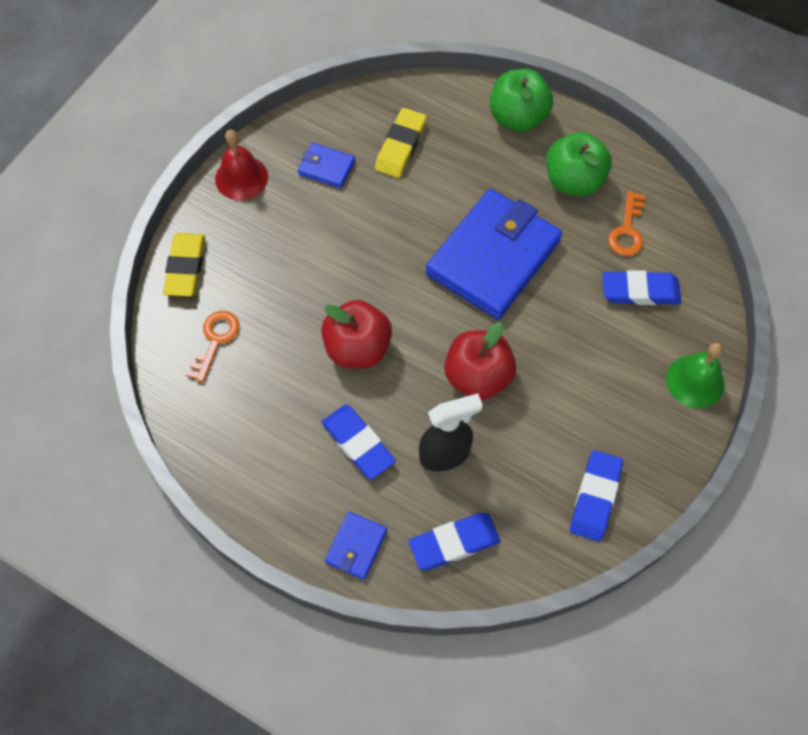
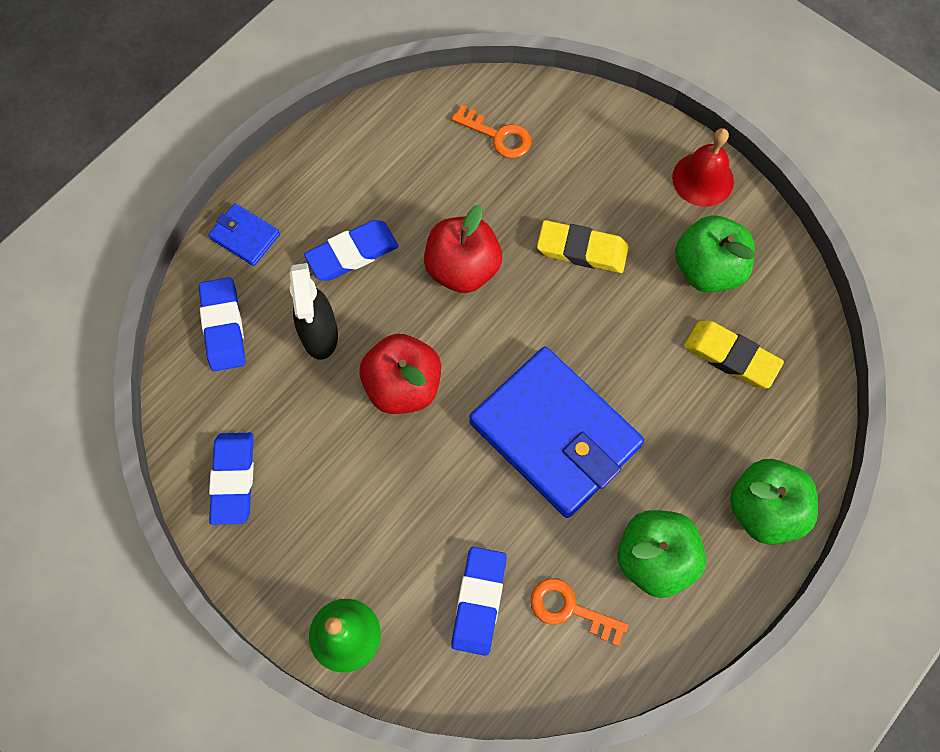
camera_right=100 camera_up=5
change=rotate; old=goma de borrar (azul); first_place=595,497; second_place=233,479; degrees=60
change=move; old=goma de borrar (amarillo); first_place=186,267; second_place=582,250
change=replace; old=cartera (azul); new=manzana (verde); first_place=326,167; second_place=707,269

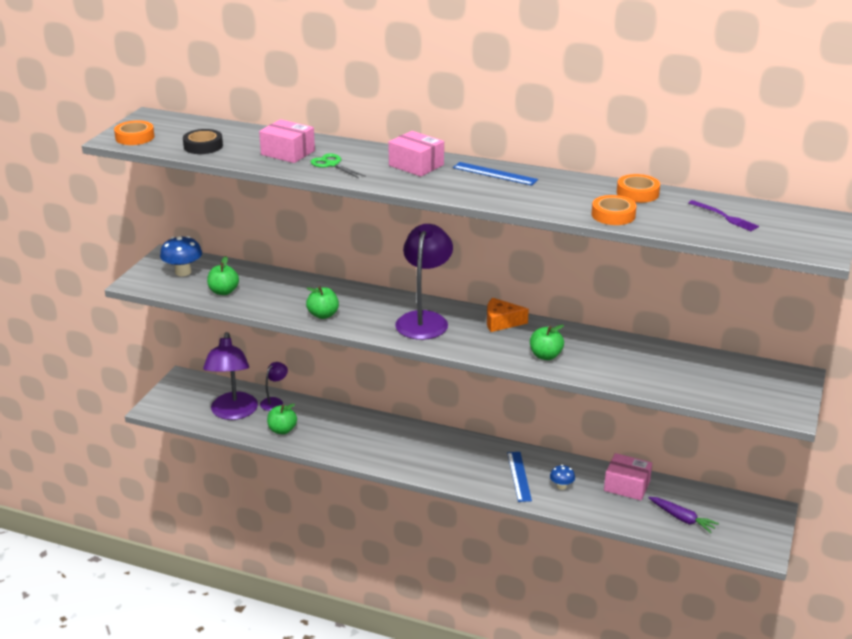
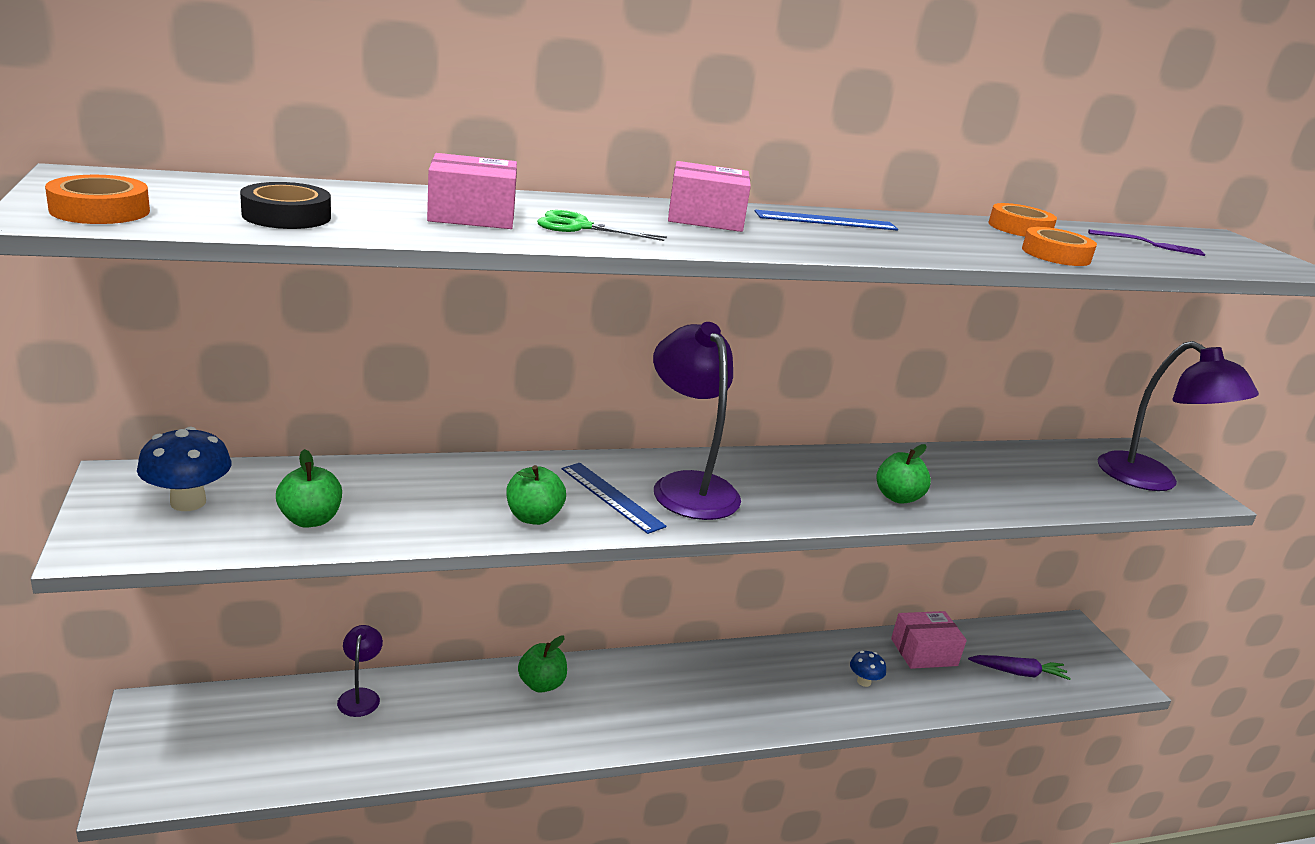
camera_right=-40 camera_up=-5
change=move; old=manzana (verde); first_place=282,430; second_place=541,684
change=move; old=regla (azul); first_place=519,476; second_place=612,497
change=move; old=lámpara (morado); first_place=233,413; second_place=1152,480
change=delete; old=queso (naranja); first_place=501,322

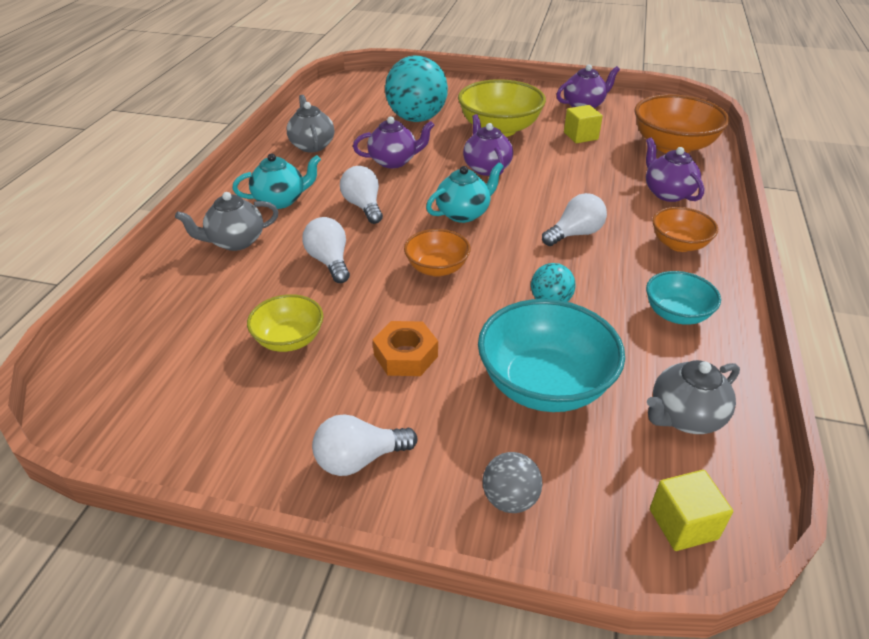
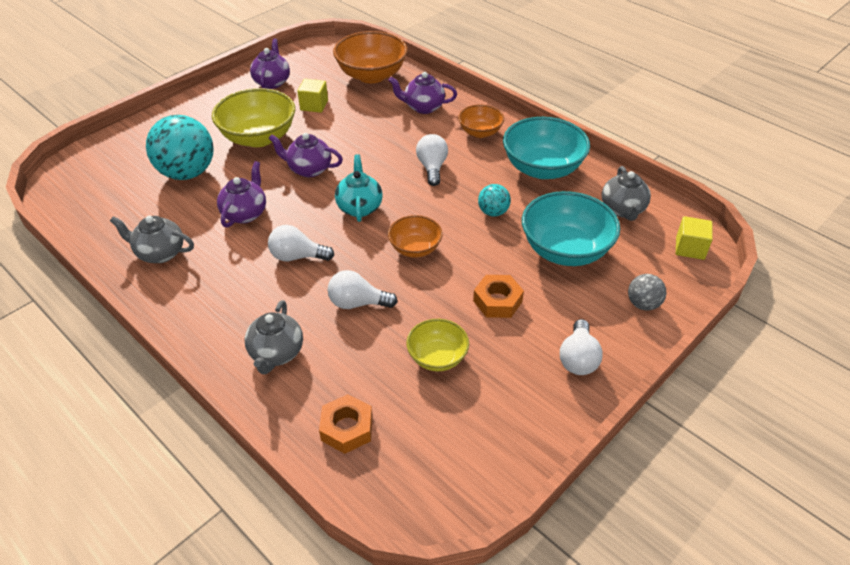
camera_right=-60 camera_up=5
change=insert; new=tuerca (naranja); second_place=347,428
change=resize; old=cuenco (turquesa); first_place=676,314; second_place=542,168; factor=1.75
change=delete; old=tetera (turquesa); first_place=281,200

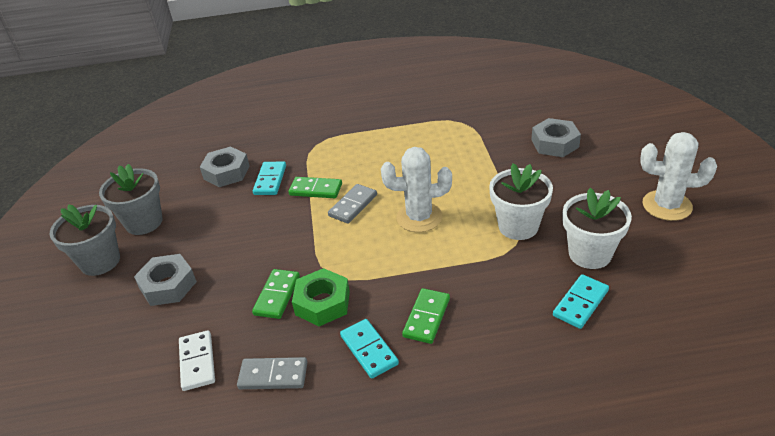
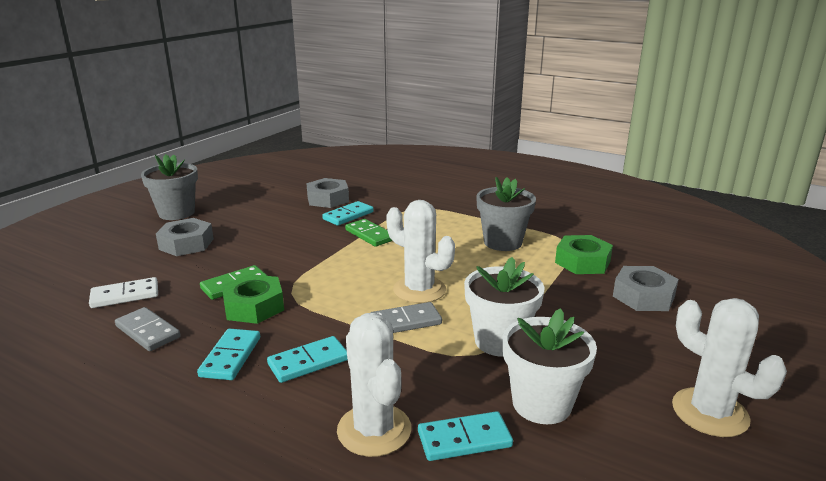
camera_right=35 camera_up=-15
change=rotate; old=ficha de dominó (blanco); first_place=197,362; second_place=125,295; degrees=45
change=recolor; old=ficha de dominó (verde); new=ficha de dominó (turquesa); first_place=427,317; second_place=308,362
change=insert; new=cactus (blanco); second_place=374,430
change=move; old=ficha de dominó (gris); first_place=353,205; second_place=405,322
change=move; old=maceta (gris); first_place=144,222; second_place=502,242
change=insert; new=tuerca (verde); second_place=582,262

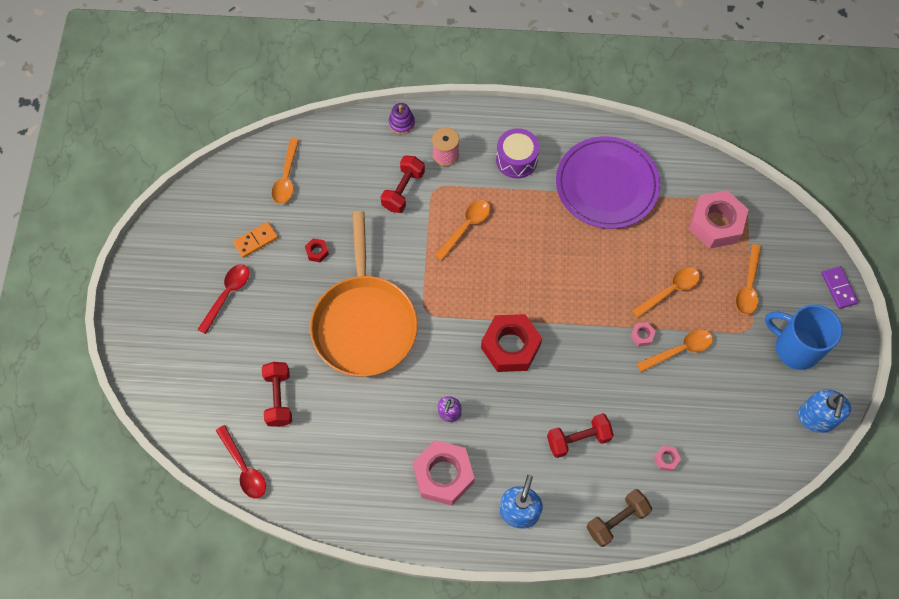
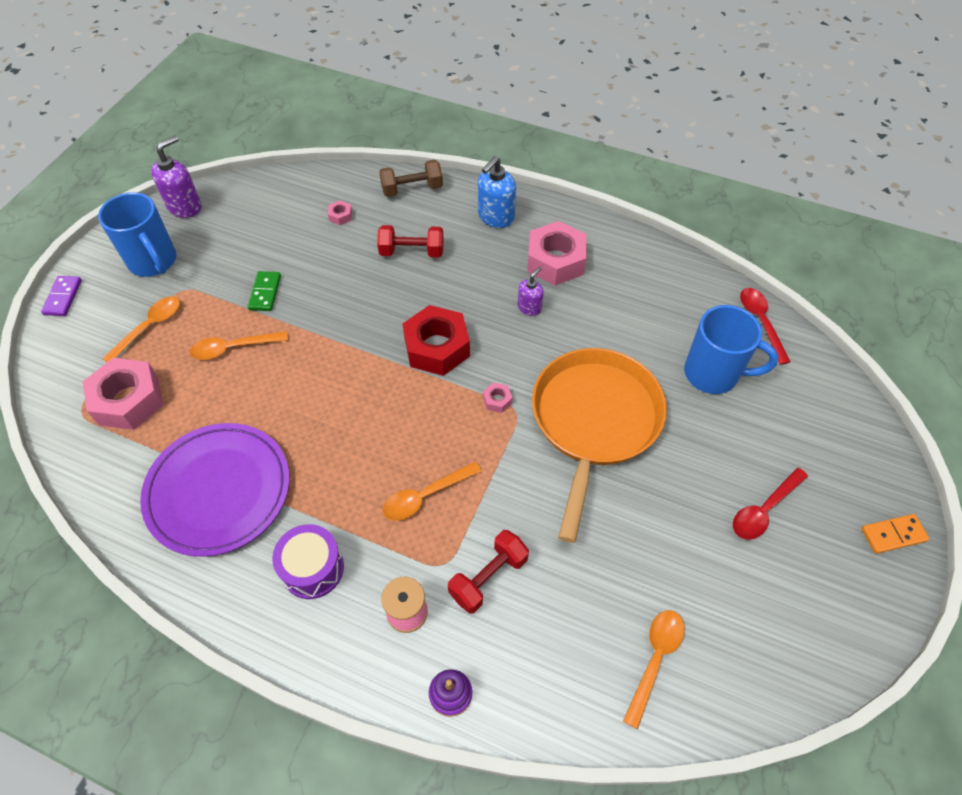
camera_right=-160 camera_up=-10
change=recolor; old=dispensador de jabón (azul); new=dispensador de jabón (morado); first_place=816,418; second_place=185,207
change=replace; old=cuchara (naranja); new=ficha de dominó (verde); first_place=679,350; second_place=265,292
change=move; old=tuerca (rosa); first_place=642,336; second_place=497,400
change=replace; old=mancuerna (rojo); new=taza (azul); first_place=278,398; second_place=713,374
change=move; old=ficha de dominó (naranja); first_place=256,240; second_place=893,534
change=delete; old=tuerca (rojo); first_place=317,252

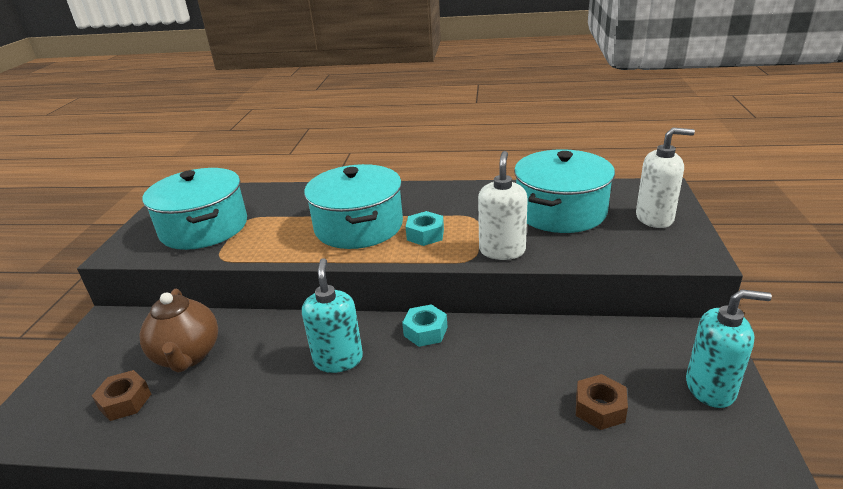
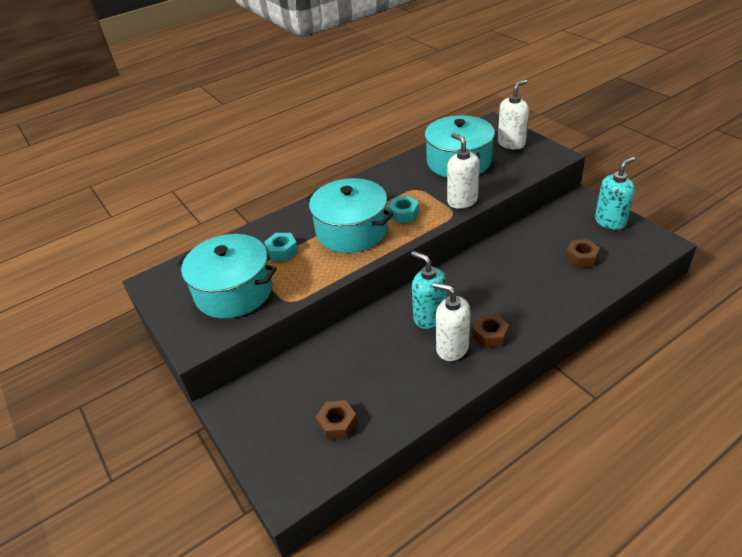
camera_right=-40 camera_up=10
change=move; old=tuerca (turquesa); first_place=425,331; second_place=282,251
change=insert; new=dispensador de jabón (blanco); second_place=452,348
change=insert; new=tuerca (marrón); second_place=490,335
change=delete; old=tetera (marrón); first_place=188,356

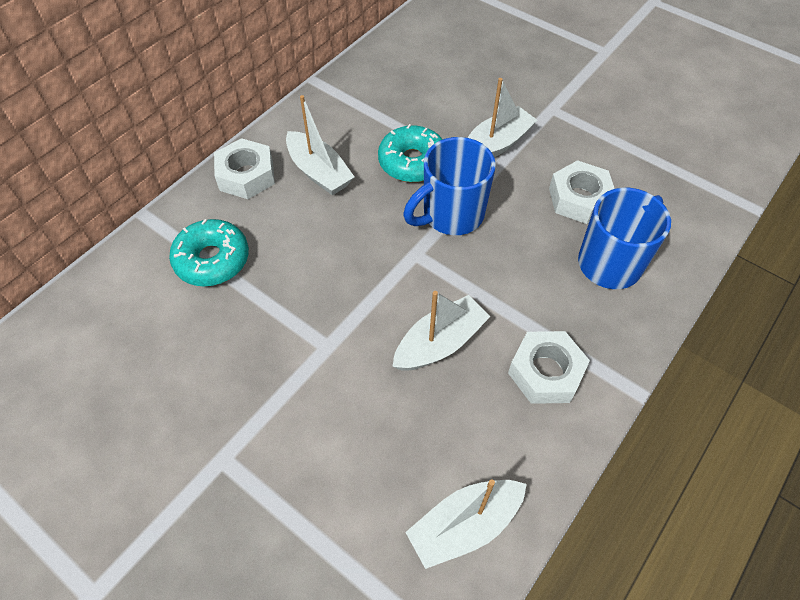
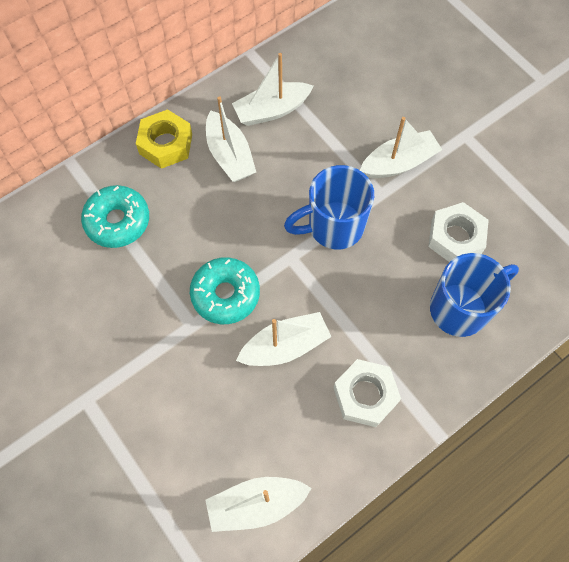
camera_right=15 camera_up=10
change=recolor; old=tuerca (blanco); new=tuerca (amarillo); first_place=246,175; second_place=166,144
change=move; old=rosquilla (turquesa); first_place=412,162; second_place=225,294
change=insert; new=barco (blanco); second_place=271,110

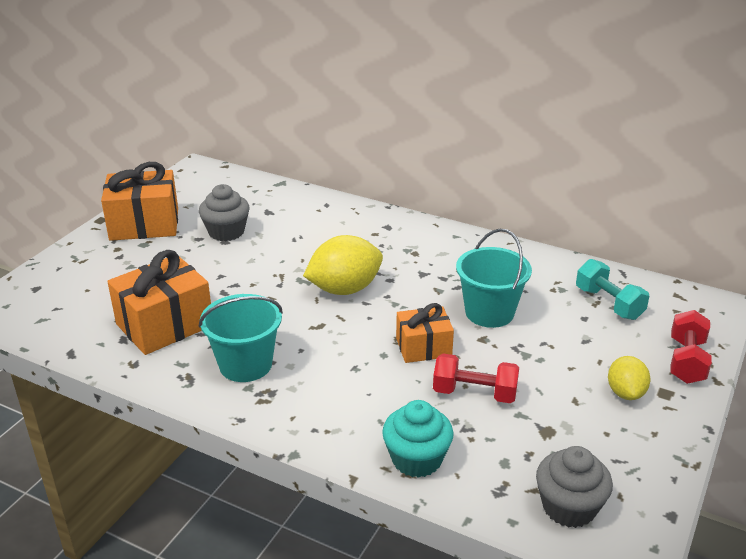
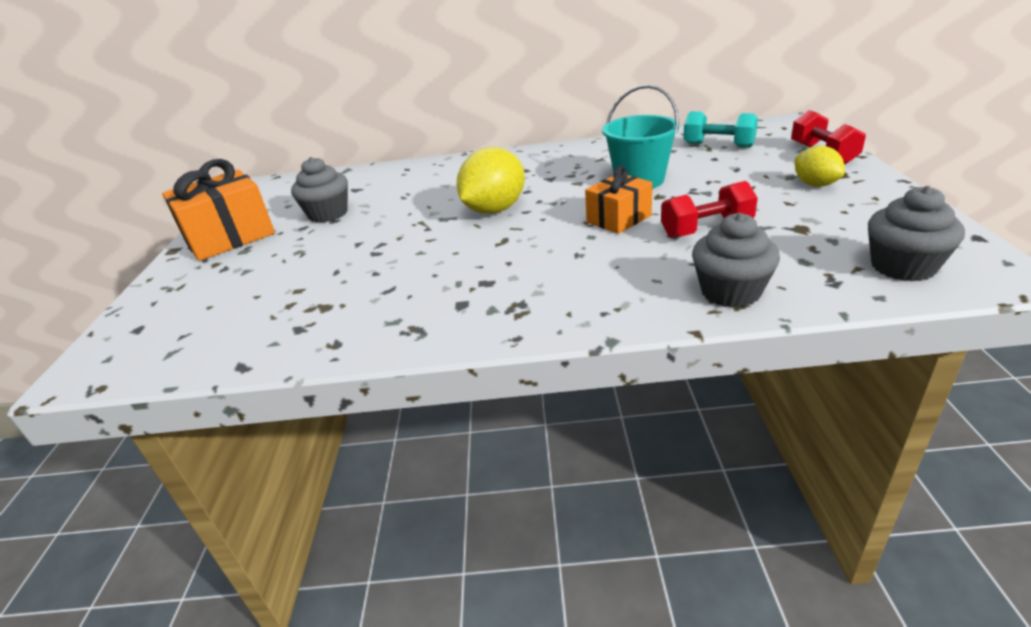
camera_right=-25 camera_up=0
change=recolor; old=magdalena (turquesa); new=magdalena (gris); first_place=416,459; second_place=730,292
change=delete; old=regalo (naranja); first_place=164,325
change=delete; old=balde (turquesa); first_place=245,364

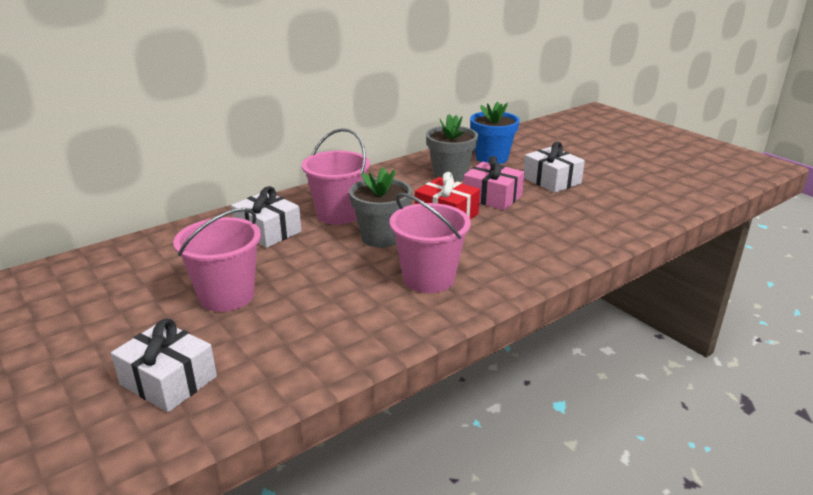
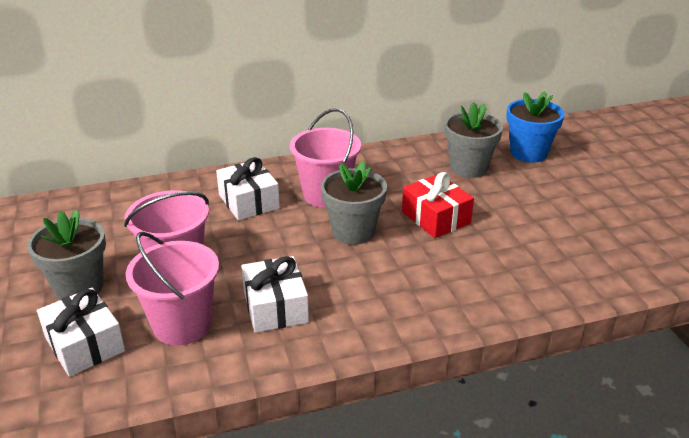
camera_right=20 camera_up=5
change=insert; new=maceta (gris); second_place=79,287
change=move; old=balde (rosa); first_place=428,278; second_place=182,325
change=move; old=regalo (blanco); first_place=551,180; second_place=275,307
change=delete; old=regalo (rosa); first_place=492,197

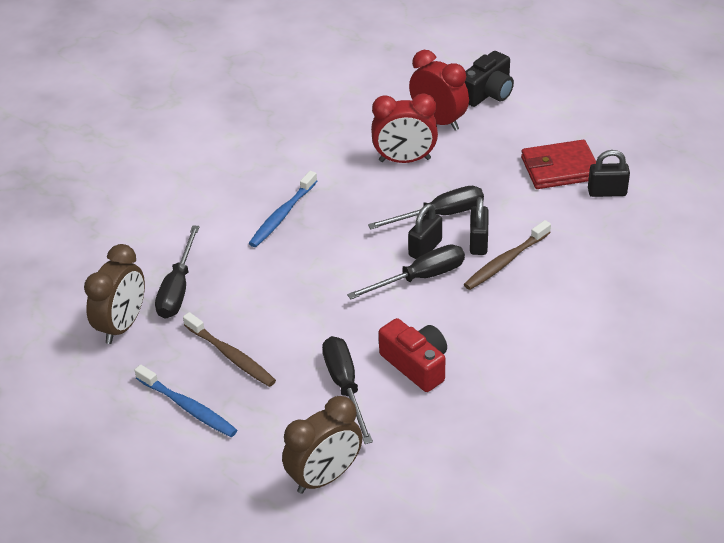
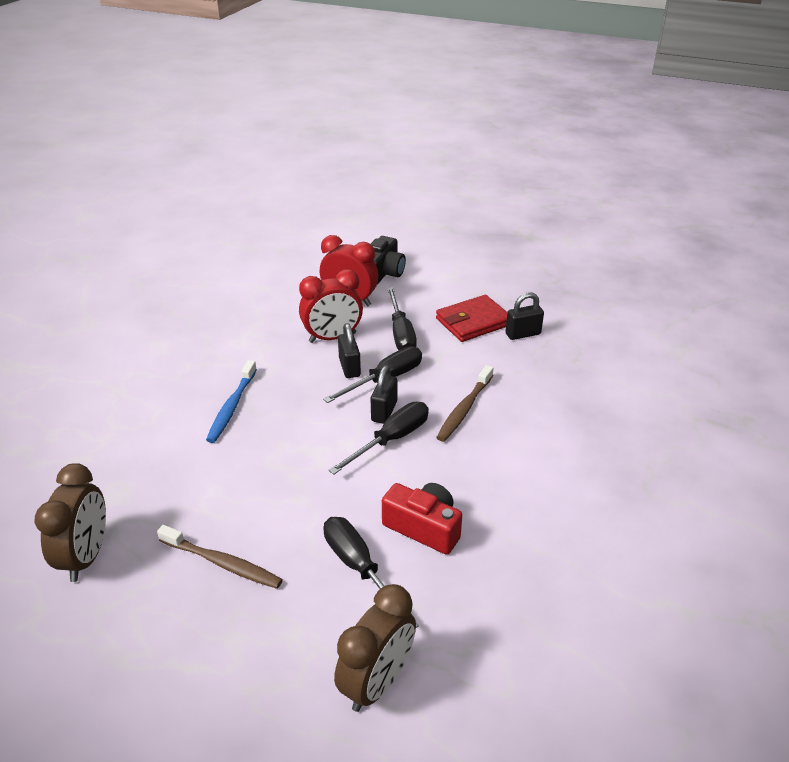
camera_right=-20 camera_up=-5
change=move; old=candado (negro); first_place=478,242; second_place=349,367
change=move; old=destornillador (negro); first_place=177,289; second_place=400,333
change=delete; old=cepillo de dientes (azul); first_place=188,407

